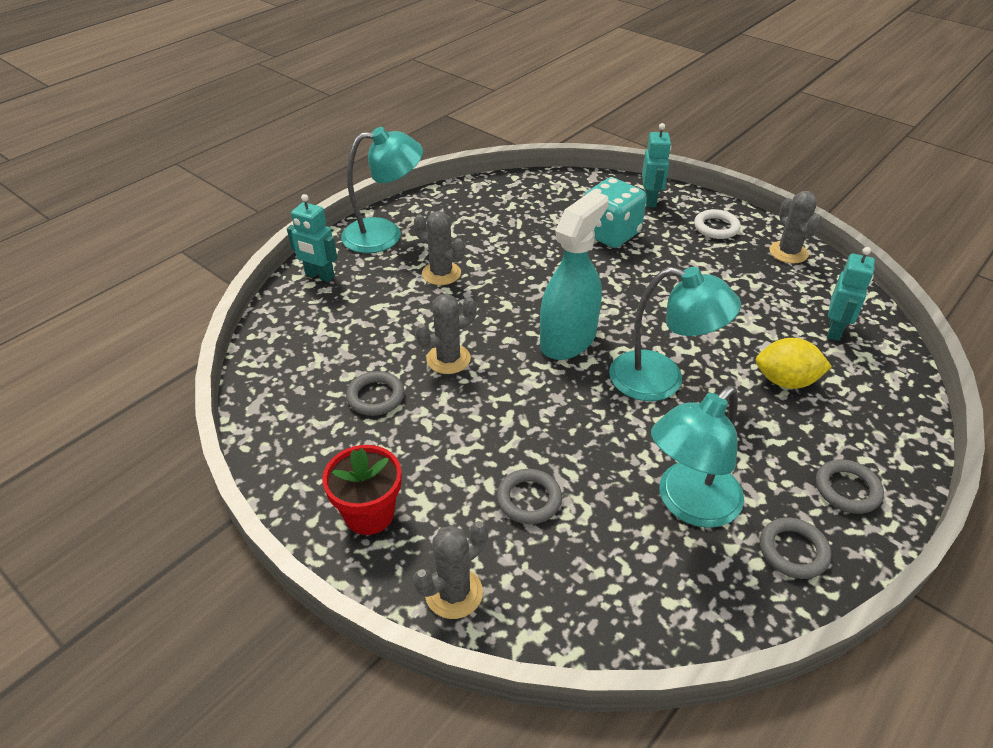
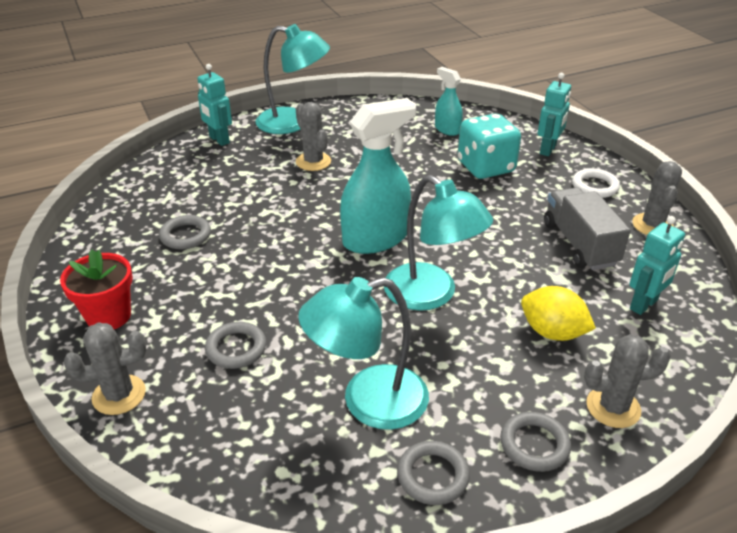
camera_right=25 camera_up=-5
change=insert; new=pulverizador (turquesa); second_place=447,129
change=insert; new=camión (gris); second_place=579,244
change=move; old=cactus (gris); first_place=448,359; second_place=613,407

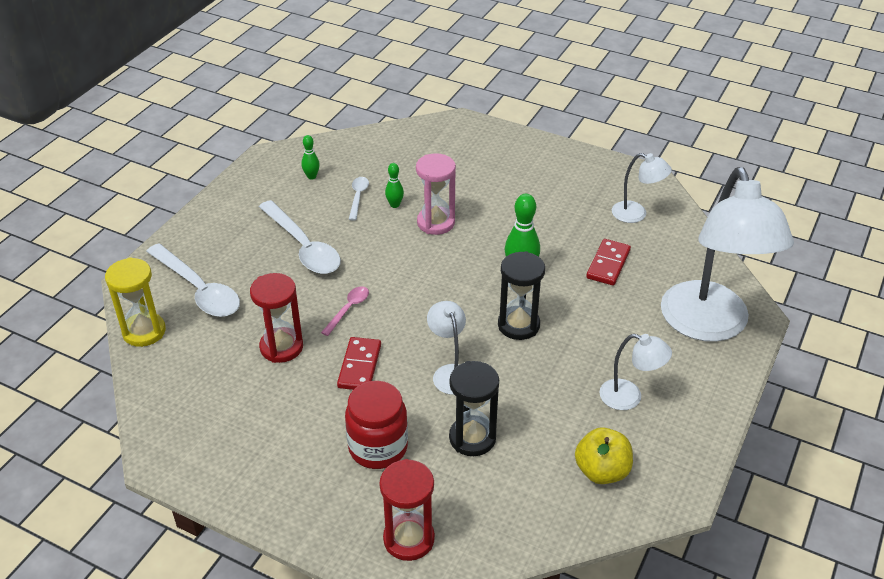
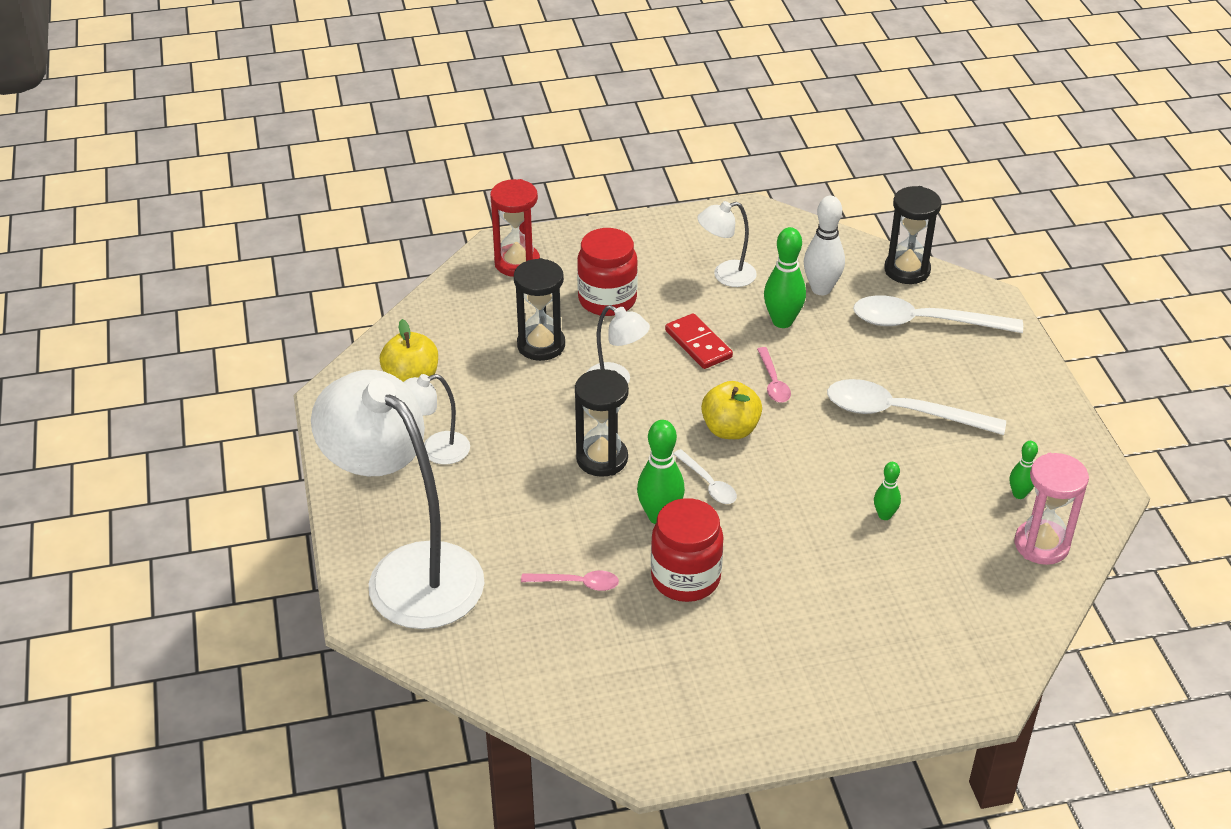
camera_right=140 camera_up=0
change=replace; old=ficha de dominó (rojo); new=cuchara (rosa); first_place=608,264; second_place=577,583
change=insert; new=tarro (rojo); second_place=685,578
change=move; old=cuchara (blanco); first_place=358,197; second_place=708,484
change=move; old=lámpara (blanco); first_place=636,214; second_place=726,276
change=insert; new=manzana (amarillo); second_place=730,429
change=replace; old=reloj de arena (rojo); new=bolo (verde); first_place=281,347; second_place=782,321
change=insert; new=bolo (blanco); second_place=821,289
change=recolor; old=reloj de arena (amarillo); new=reloj de arena (negro); first_place=144,332; second_place=907,270
change=move; old=reloj de arena (rosa); first_place=436,223; second_place=1041,545

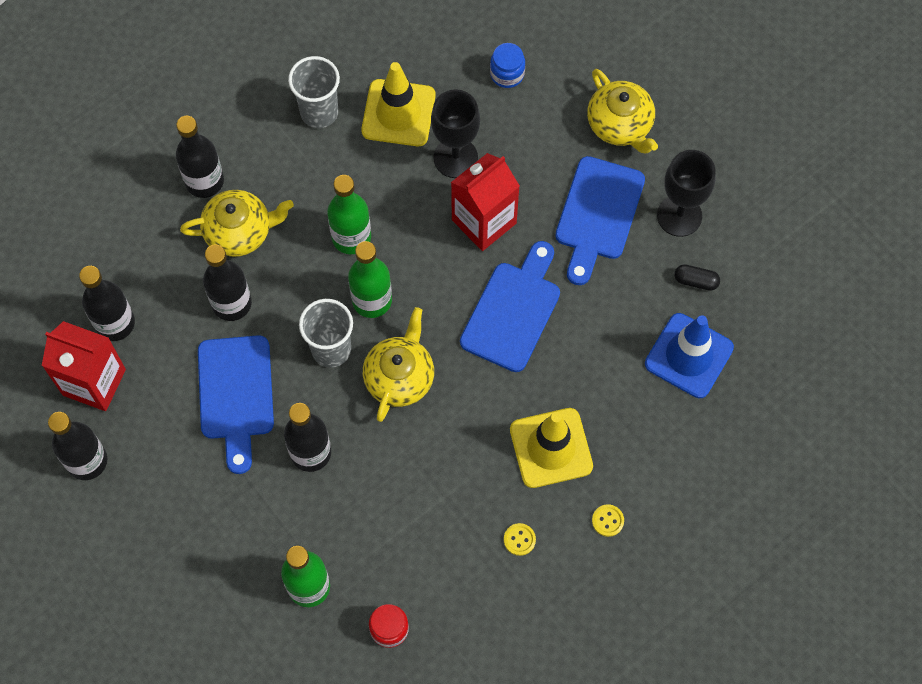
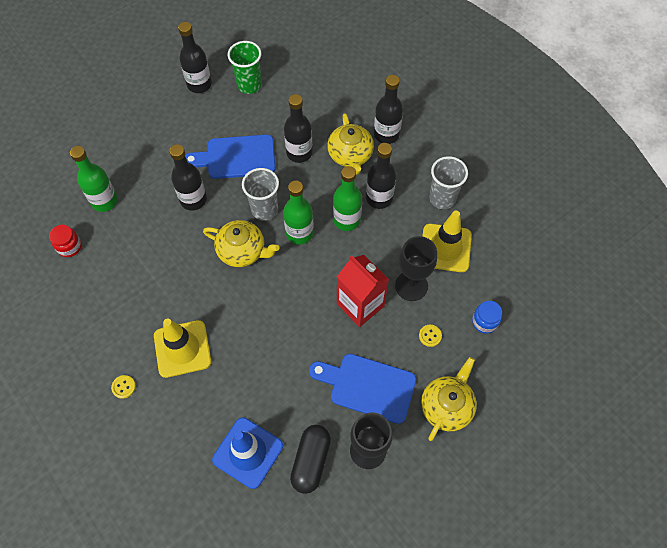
camera_right=90 camera_up=-5
change=replace; old=cartón de leche (rojo); new=vaso (verde); first_place=94,382; second_place=249,85
change=resize; old=cápsula (negro); first_place=696,281; second_place=311,461; factor=1.83
change=move; old=botella (negro); first_place=115,323; second_place=379,198
change=move; old=botón (amarillo); first_place=519,539; second_place=430,336
change=rotate; old=tetera (amarillo); first_place=620,125; second_place=447,406; degrees=150
change=delete; old=tabla de cortar (azul); first_place=513,311

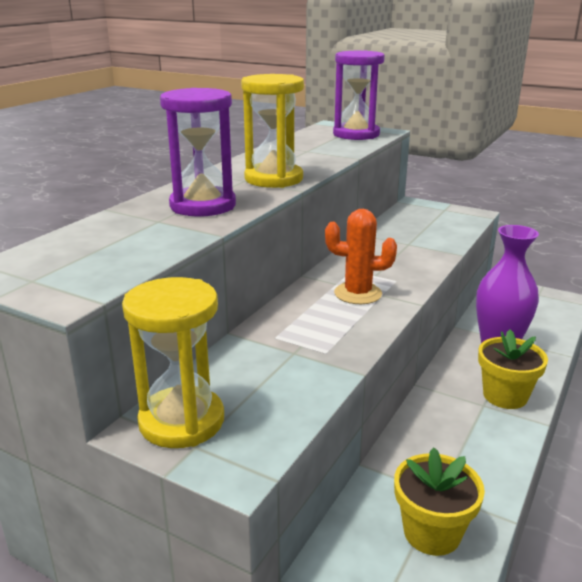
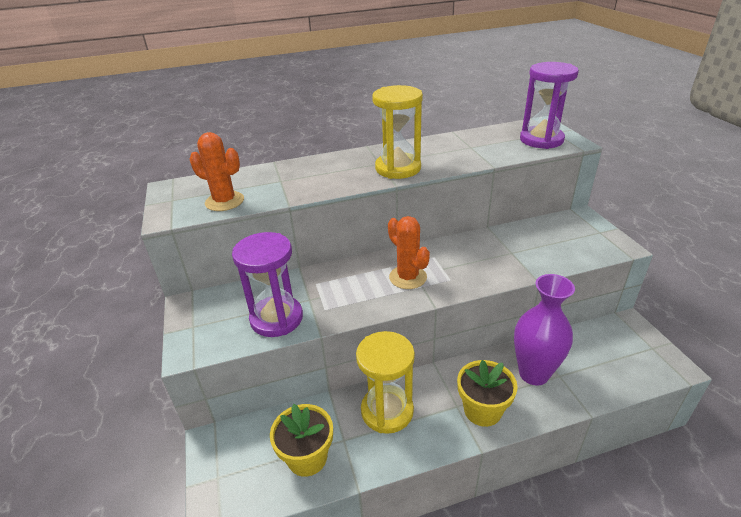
camera_right=45 camera_up=10
change=insert; new=cactus (naranja); second_place=224,201
change=move; old=reloj de arena (morado); first_place=203,205; second_place=276,318
change=move; old=reloj de arena (amarillo); first_place=181,421; second_place=387,411

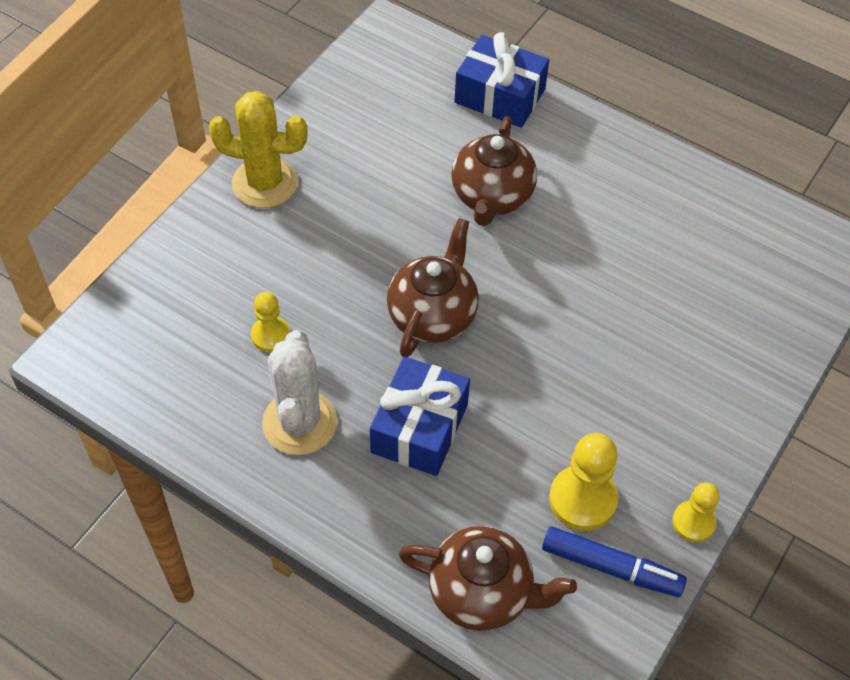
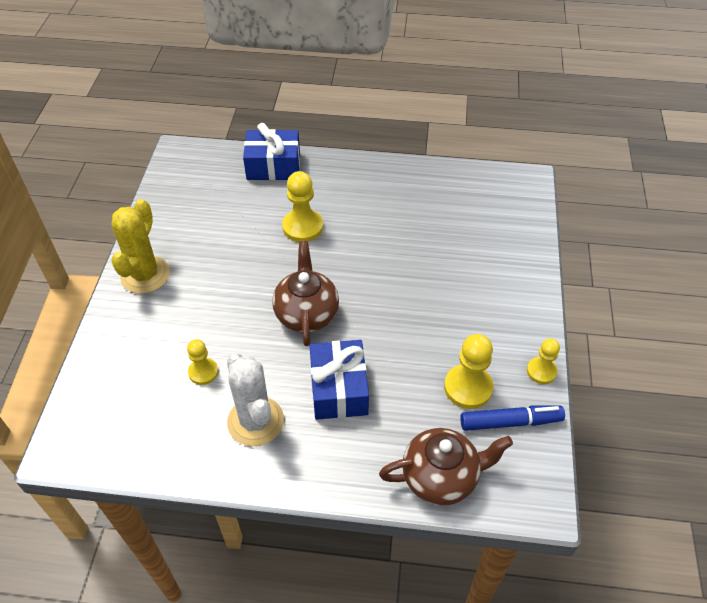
camera_right=-25 camera_up=-5
change=rotate; old=cactus (amarillo); first_place=265,183; second_place=145,275; degrees=-60
change=replace; old=tetera (marrón); new=peón (amarillo); first_place=491,197; second_place=303,227

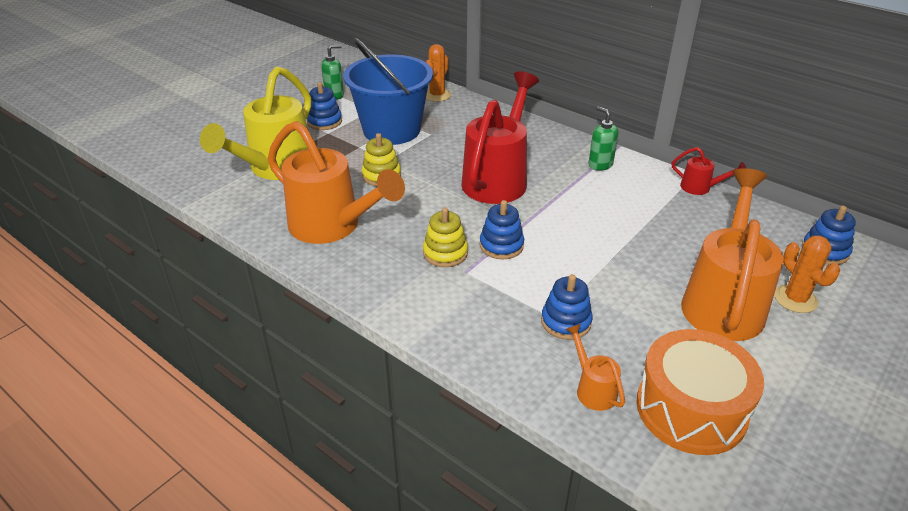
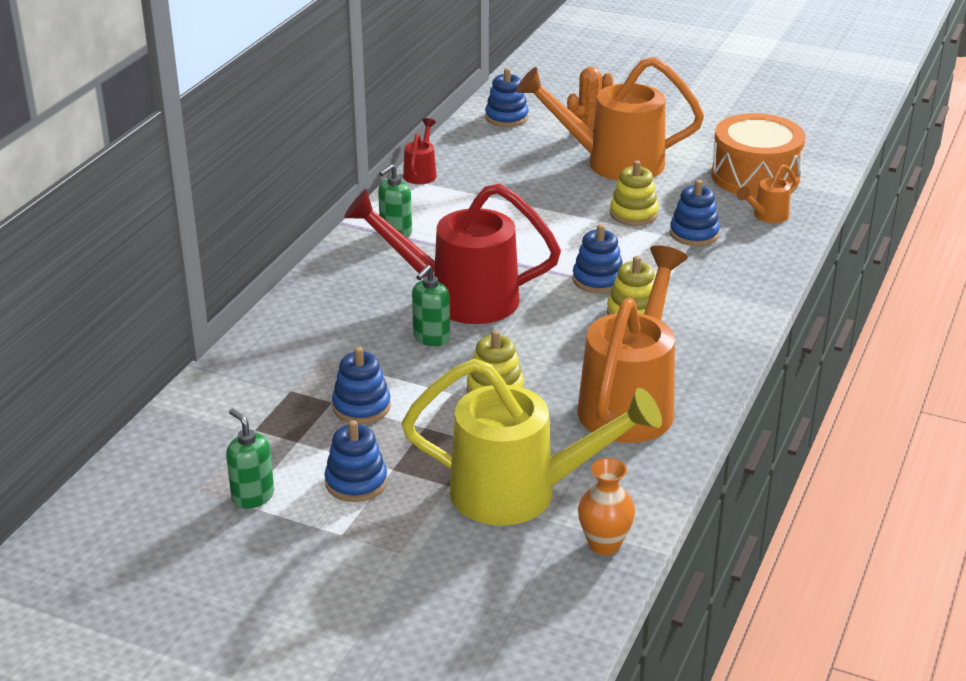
camera_right=-105 camera_up=-5
change=replace; old=balde (azul); new=juguete apilable (azul); first_place=391,130; second_place=361,407
change=insert; new=dispensador de jabón (verde); second_place=431,338
change=insert; new=florero (naranja); second_place=604,544
change=insert; new=juguete apilable (amarillo); second_place=633,214
change=delete; old=cactus (naranja); first_place=437,95

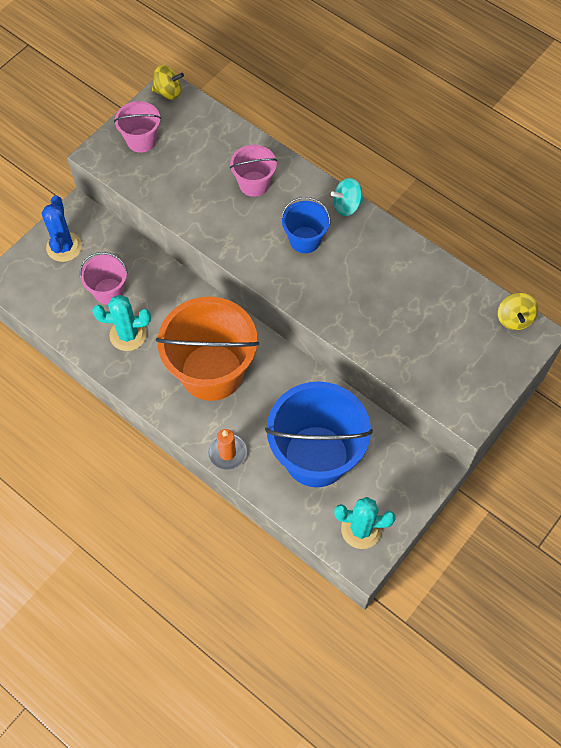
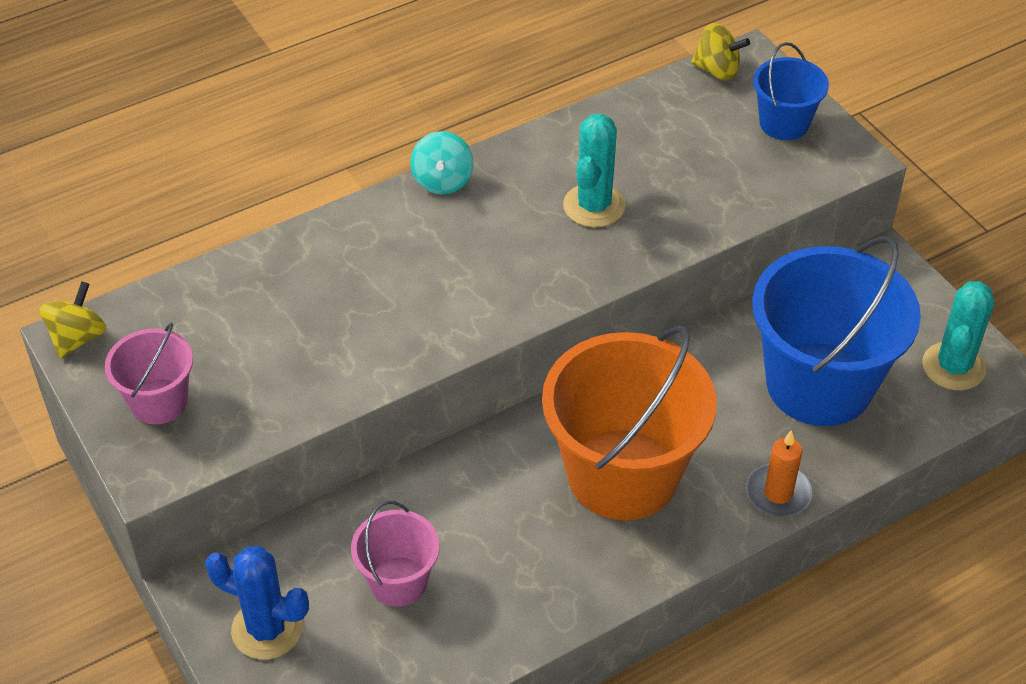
camera_right=-70 camera_up=-15
change=move; old=cactus (turquesa); first_place=128,335; second_place=594,206
change=move; old=balde (azul); first_place=305,240; second_place=784,123
change=delete; old=balde (rosa); first_place=254,184

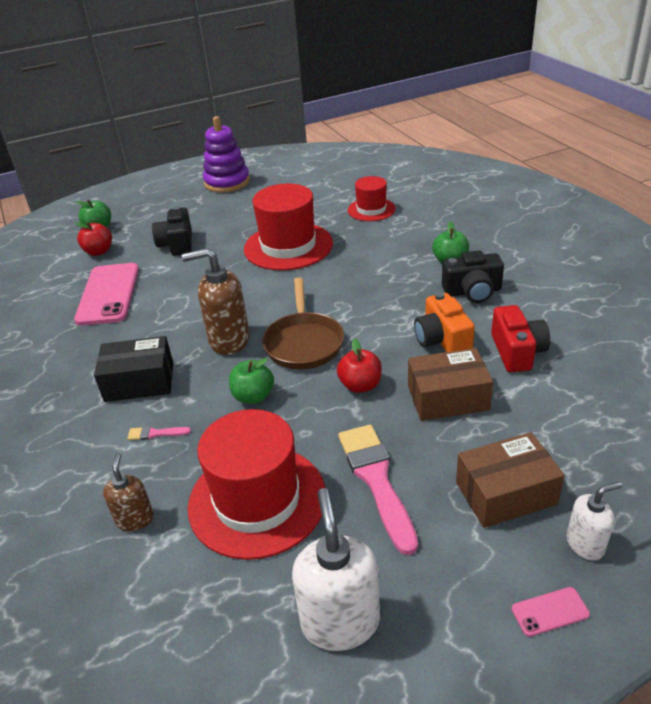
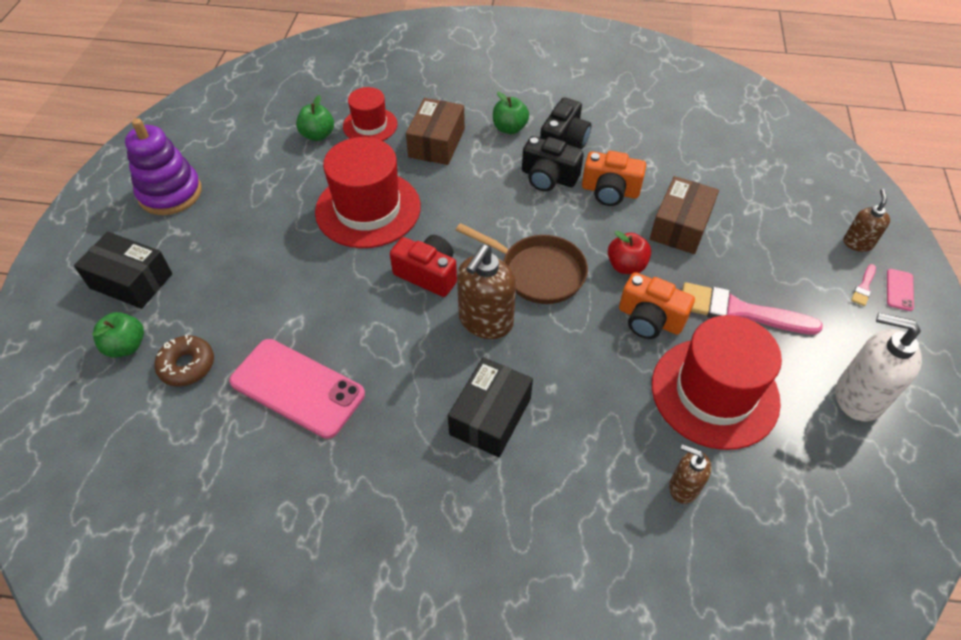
camera_right=-60 camera_up=15
change=insert; new=caja (negro); second_place=131,281
change=replace; old=manzana (rojo); new=rosquilla (marrón); first_place=99,251; second_place=187,365
change=move; old=manzana (verde); first_place=253,396; second_place=318,135
change=move; old=cámara (rojo); first_place=517,352; second_place=428,274
change=move; old=caja (marrón); first_place=505,493; second_place=436,143
change=move; old=cámara (negro); first_place=177,244; second_place=548,177
change=insert; new=cámara (naranja); second_place=650,319
change=recolor; old=dispensador de jabón (blanco); new=dispensador de jabón (marrón); first_place=585,544; second_place=858,243
change=move; old=pincel (rosa); first_place=155,433; second_place=863,287

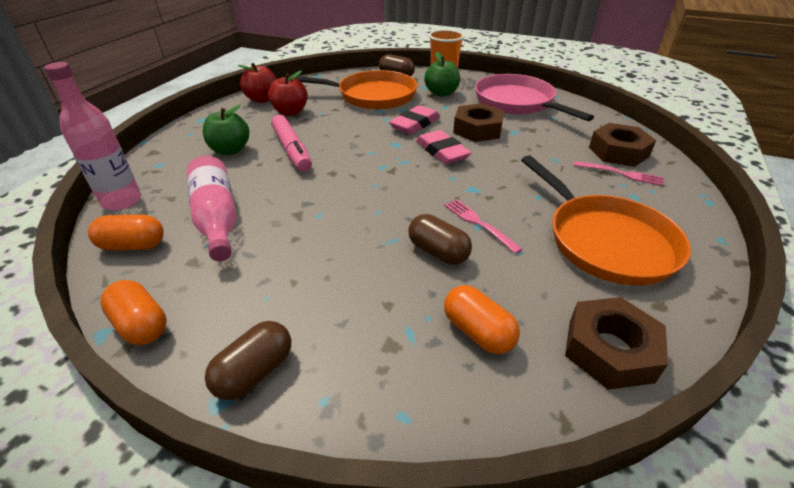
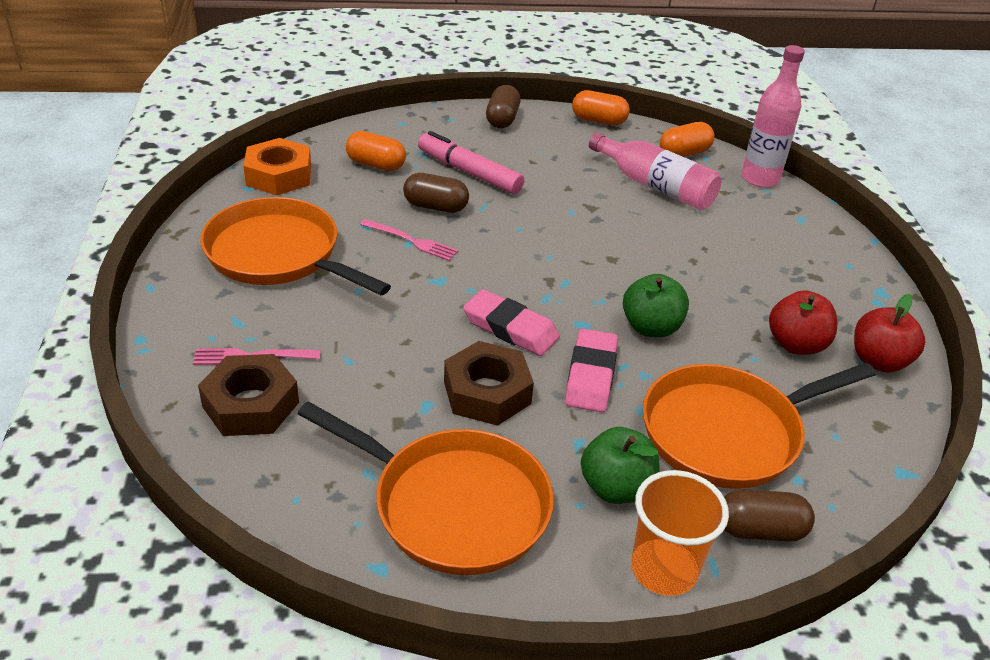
camera_right=150 camera_up=0
change=recolor; old=tuerca (marrón); new=tuerca (naranja); first_place=609,350; second_place=279,175
change=recolor; old=sartén (rosa); new=sartén (naranja); first_place=516,102; second_place=454,505
change=move; old=rotulador (rosa); first_place=292,150; second_place=469,172
change=move; old=manzana (verde); first_place=230,150; second_place=651,327

